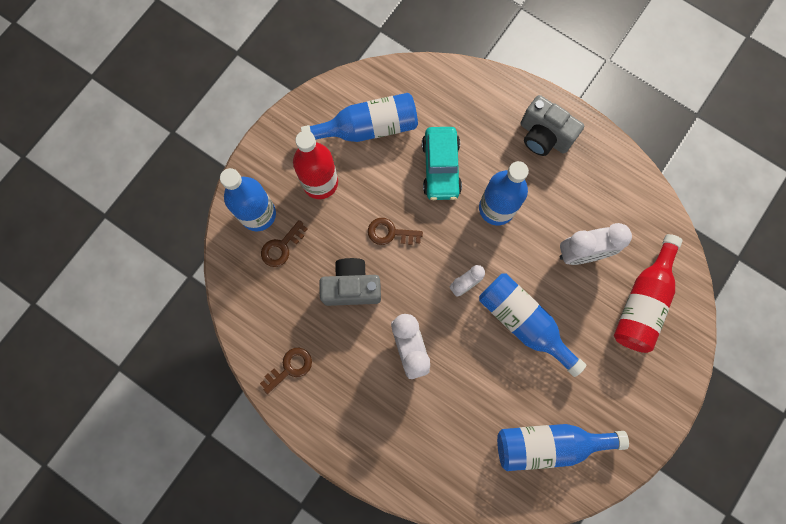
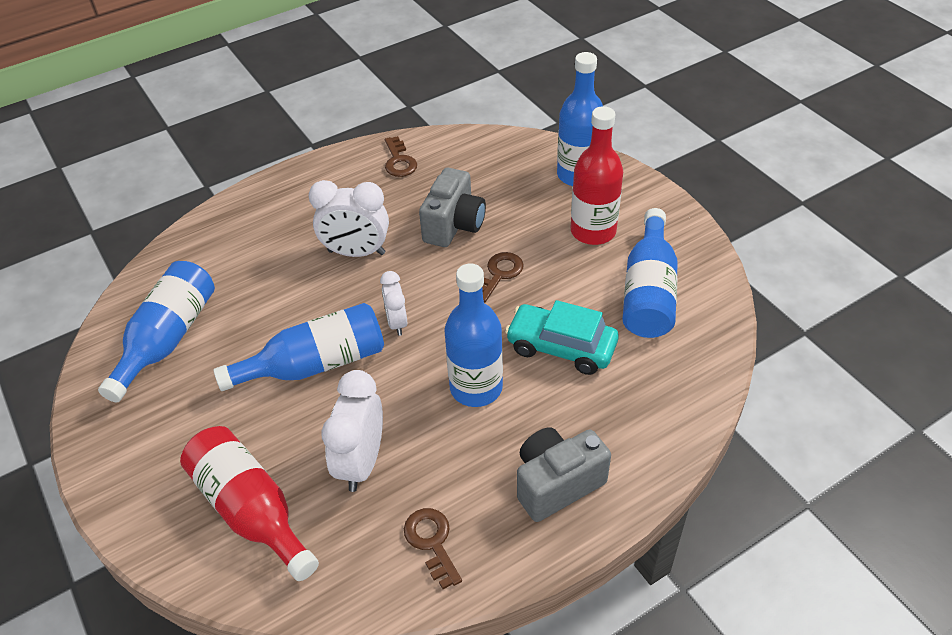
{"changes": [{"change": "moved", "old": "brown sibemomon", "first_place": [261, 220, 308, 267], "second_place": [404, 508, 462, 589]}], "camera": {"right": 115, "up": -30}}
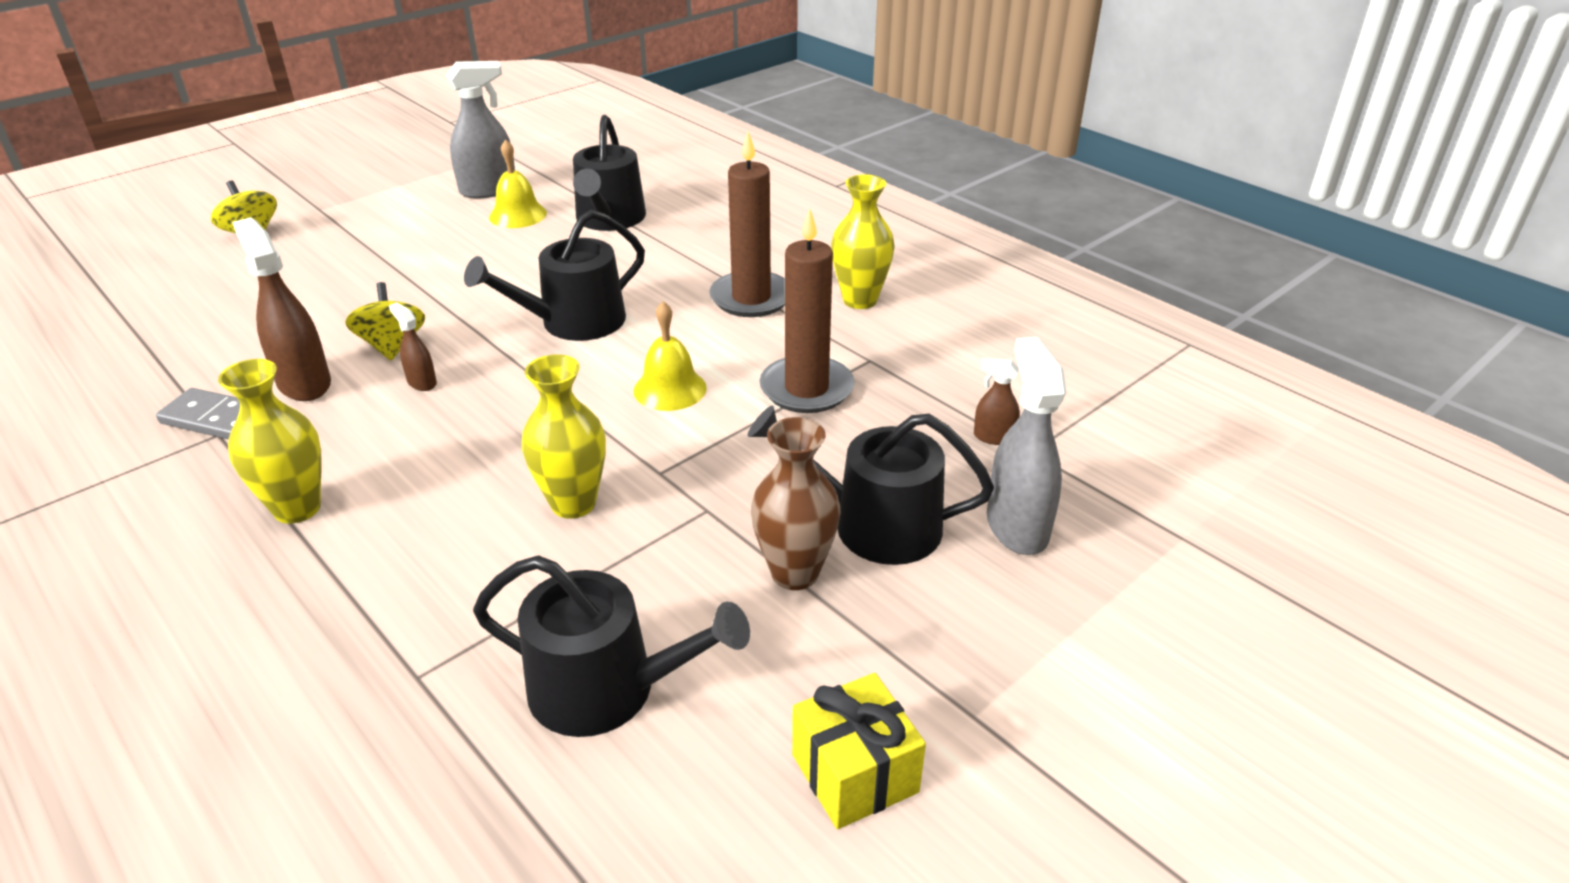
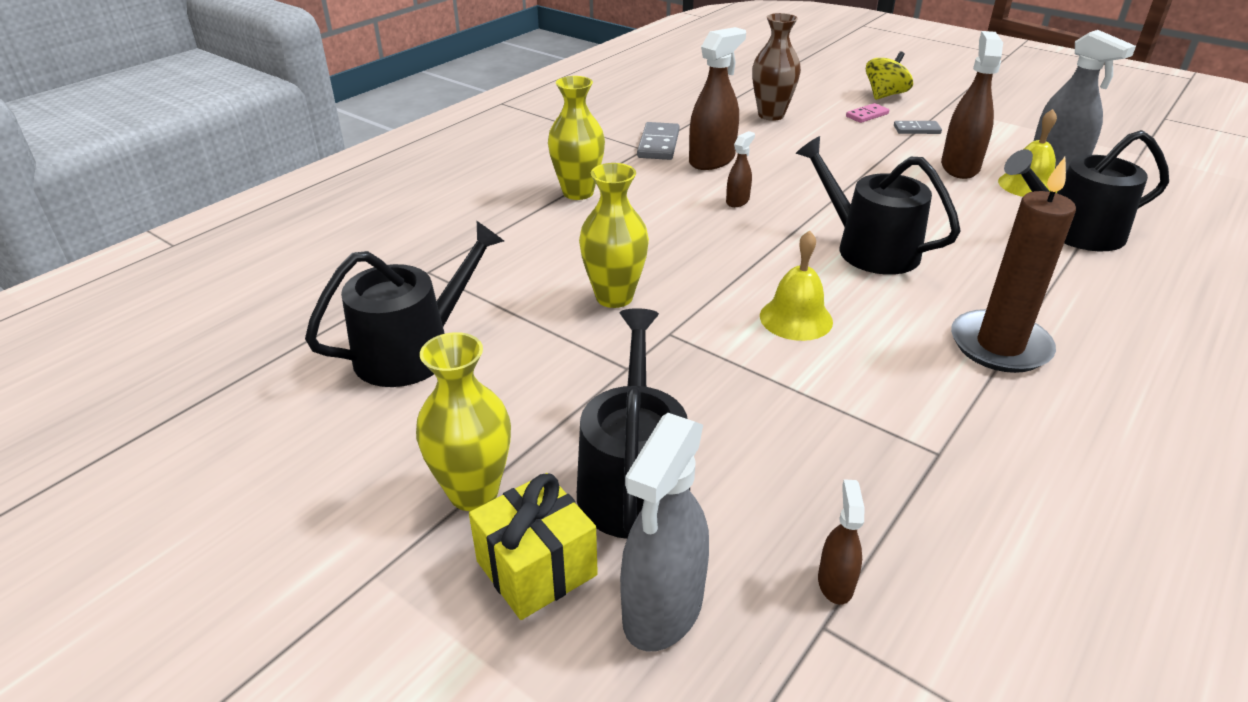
{"changes": [{"change": "moved", "old": "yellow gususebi", "first_place": [831, 174, 895, 309], "second_place": [416, 332, 511, 511]}, {"change": "removed", "old": "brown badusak", "first_place": [759, 208, 855, 413]}, {"change": "removed", "old": "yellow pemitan", "first_place": [345, 282, 425, 360]}, {"change": "turned", "old": "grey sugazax", "first_place": [987, 337, 1066, 555], "second_place": [620, 413, 709, 651], "degrees": 135}, {"change": "moved", "old": "brown gususebi", "first_place": [751, 417, 841, 590], "second_place": [752, 13, 801, 121]}, {"change": "turned", "old": "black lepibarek", "first_place": [473, 555, 750, 737], "second_place": [305, 221, 504, 387], "degrees": -135}, {"change": "moved", "old": "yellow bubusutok", "first_place": [792, 673, 926, 829], "second_place": [469, 473, 598, 620]}, {"change": "added", "new": "brown sugazax", "second_place": [941, 31, 1003, 179]}, {"change": "added", "new": "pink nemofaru", "second_place": [846, 103, 889, 123]}, {"change": "added", "new": "grey nemofaru", "second_place": [894, 121, 942, 134]}], "camera": {"right": 80, "up": 0}}
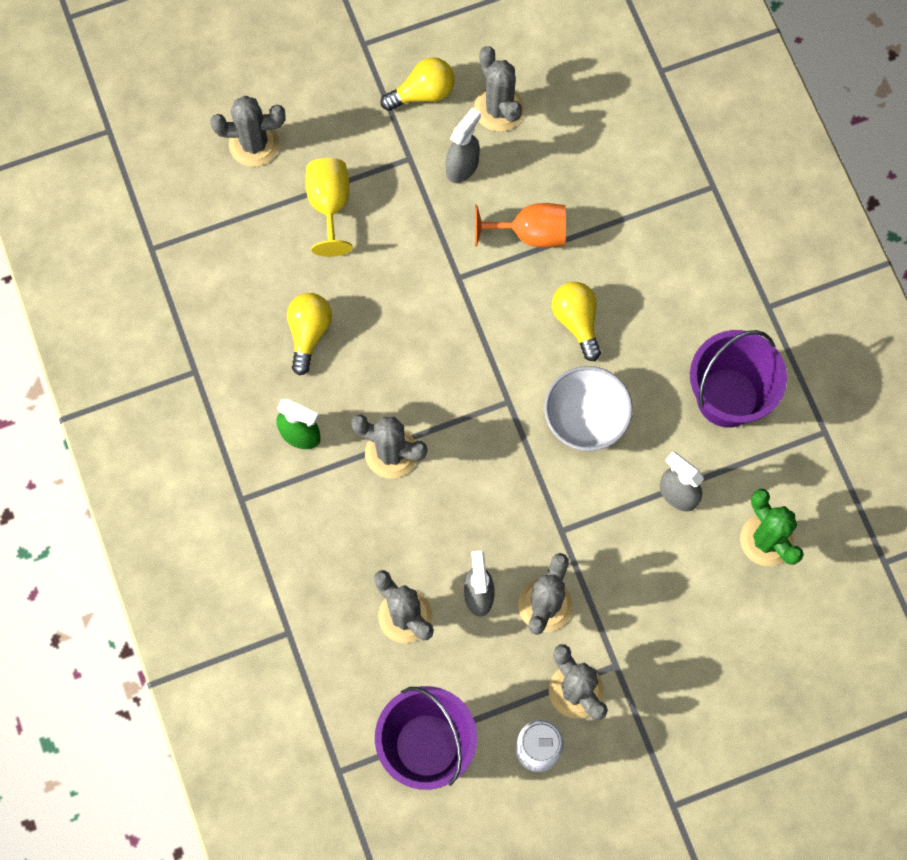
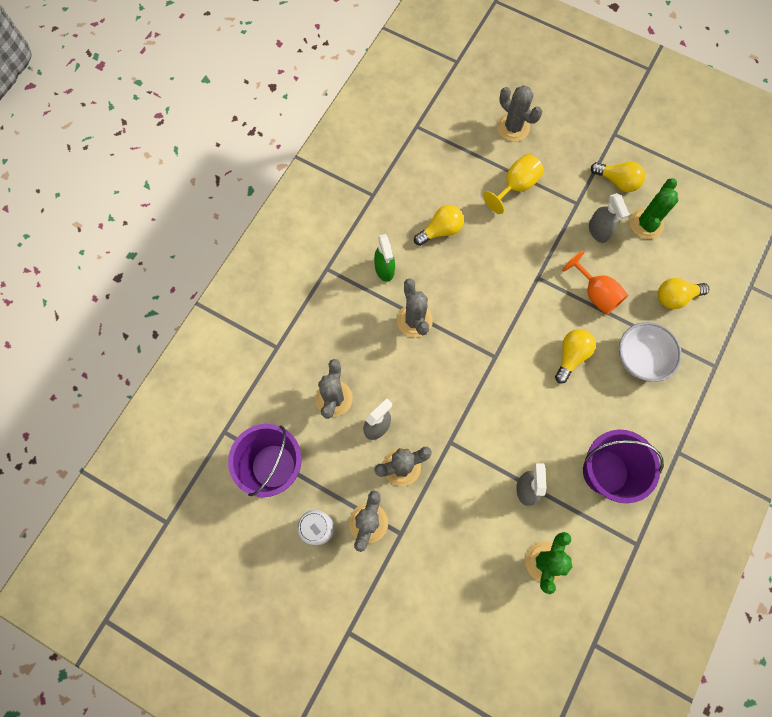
{"changes": [{"change": "recoloured", "old": "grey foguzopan", "new": "green foguzopan", "first_place": [474, 46, 524, 131], "second_place": [630, 178, 678, 239]}, {"change": "turned", "old": "grey sugazax", "first_place": [446, 107, 481, 183], "second_place": [589, 193, 630, 243], "degrees": 75}, {"change": "moved", "old": "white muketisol", "first_place": [544, 366, 633, 451], "second_place": [619, 322, 682, 382]}, {"change": "added", "new": "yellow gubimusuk", "second_place": [658, 278, 709, 309]}], "camera": {"right": 50, "up": 0}}
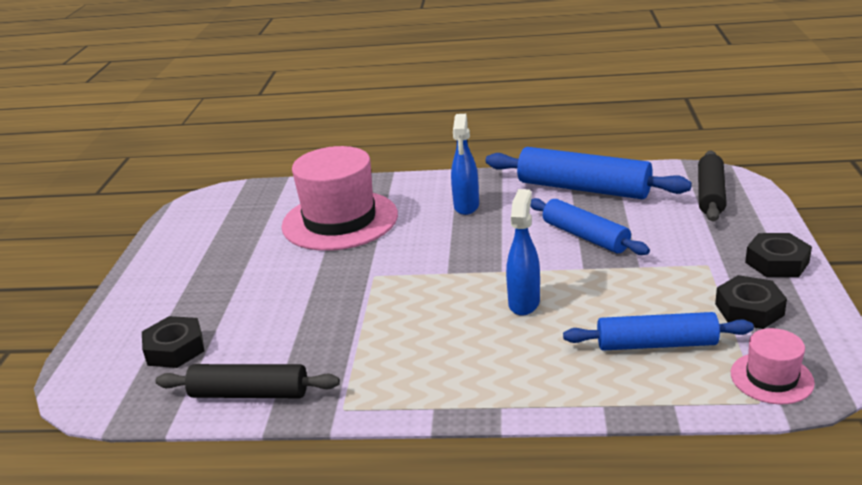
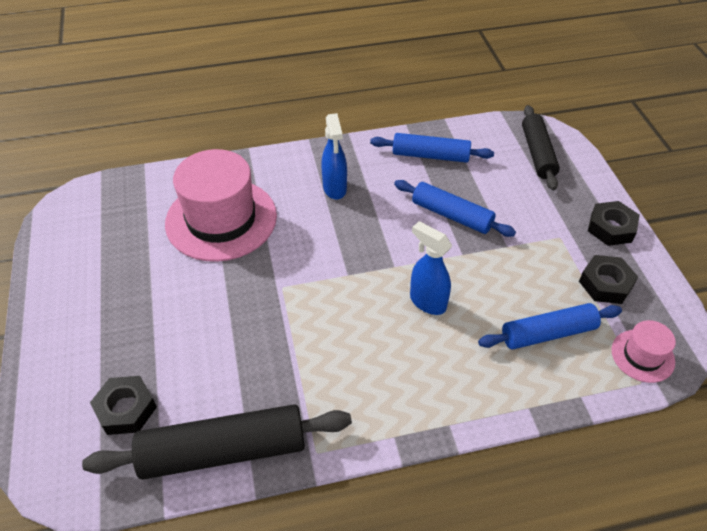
{"changes": [{"change": "resized", "old": "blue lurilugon", "first_place": [486, 147, 692, 199], "second_place": [370, 133, 494, 163], "factor": 0.66}, {"change": "turned", "old": "blue sugazax", "first_place": [506, 189, 540, 316], "second_place": [410, 221, 452, 315], "degrees": -45}, {"change": "resized", "old": "black lurilugon", "first_place": [155, 364, 340, 398], "second_place": [82, 404, 352, 479], "factor": 1.51}], "camera": {"right": -20, "up": 20}}
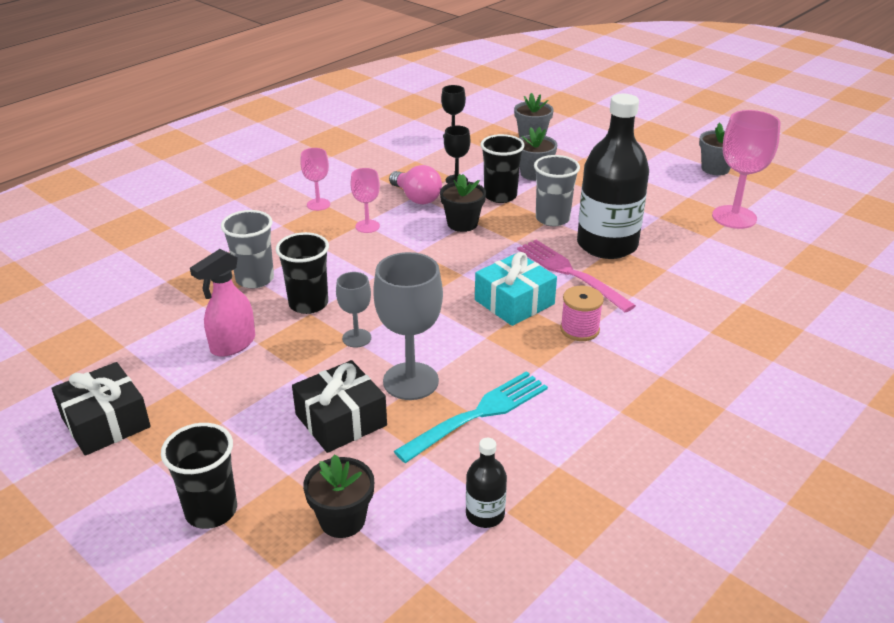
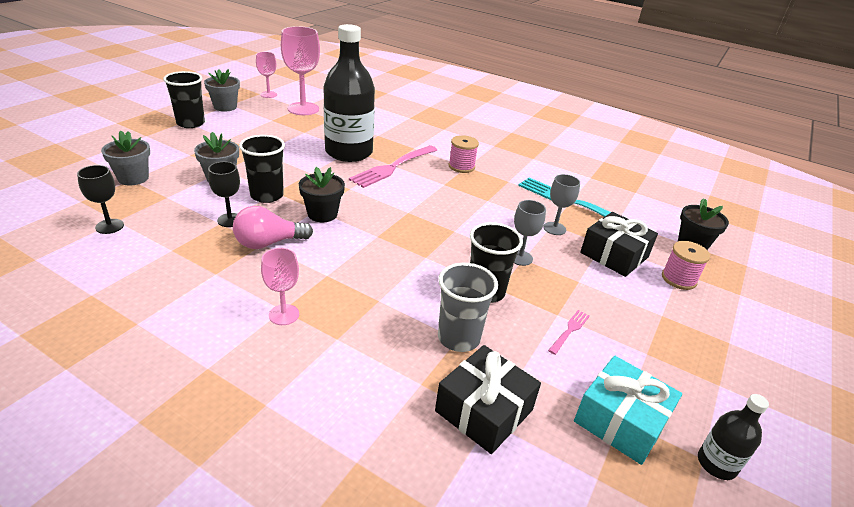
{"changes": [{"change": "removed", "old": "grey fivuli", "first_place": [534, 155, 580, 226]}, {"change": "turned", "old": "pink gubimusuk", "first_place": [389, 165, 442, 204], "second_place": [233, 206, 313, 249], "degrees": -150}, {"change": "moved", "old": "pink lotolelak", "first_place": [350, 168, 380, 233], "second_place": [256, 52, 277, 98]}, {"change": "replaced", "old": "pink sugazax", "new": "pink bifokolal", "first_place": [190, 249, 255, 357], "second_place": [548, 310, 590, 355]}, {"change": "resized", "old": "grey lotolelak", "first_place": [373, 252, 443, 400], "second_place": [543, 174, 580, 235], "factor": 0.55}, {"change": "moved", "old": "turquoise bubusutok", "first_place": [475, 252, 557, 326], "second_place": [574, 356, 682, 465]}, {"change": "moved", "old": "black bubusutok", "first_place": [52, 362, 151, 456], "second_place": [435, 345, 541, 454]}, {"change": "moved", "old": "black fivuli", "first_place": [161, 423, 237, 529], "second_place": [163, 71, 205, 128]}, {"change": "moved", "old": "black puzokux", "first_place": [466, 438, 507, 528], "second_place": [698, 394, 769, 480]}, {"change": "added", "new": "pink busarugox", "second_place": [662, 241, 710, 290]}], "camera": {"right": -105, "up": 0}}
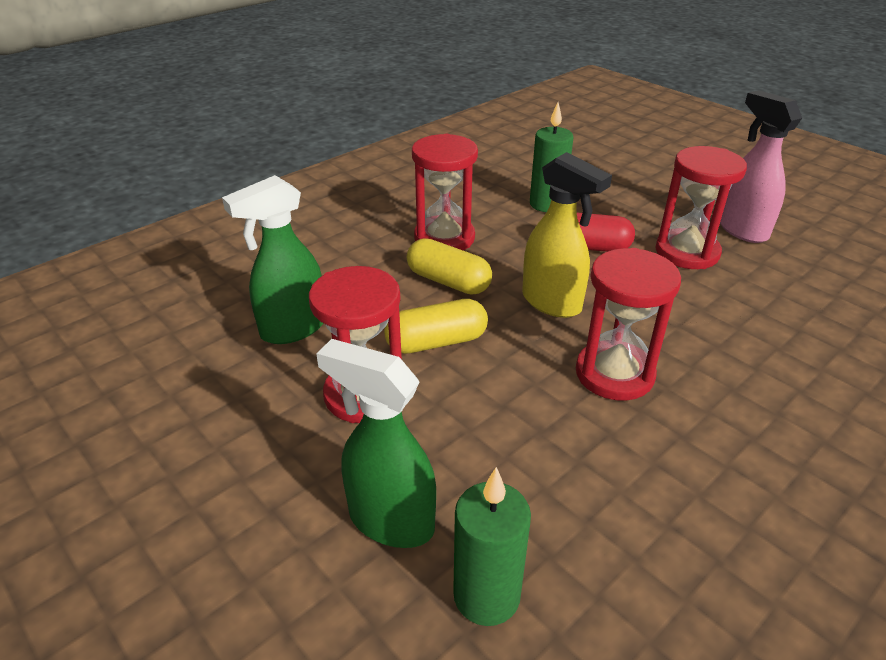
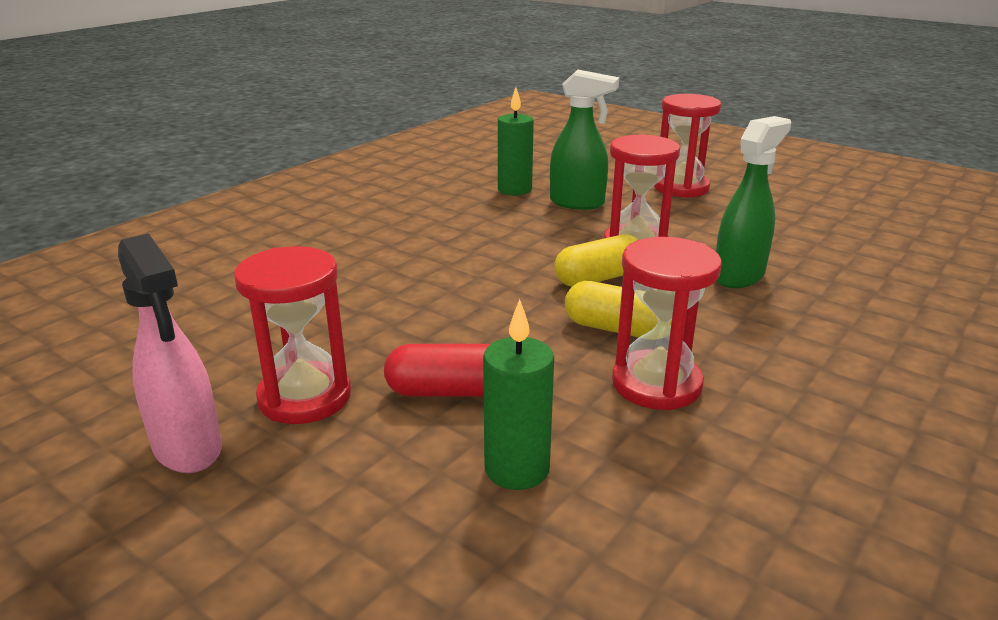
{"changes": [{"change": "removed", "old": "yellow sugazax", "first_place": [522, 152, 612, 318]}, {"change": "moved", "old": "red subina", "first_place": [576, 248, 681, 401], "second_place": [654, 94, 721, 198]}], "camera": {"right": 170, "up": -10}}
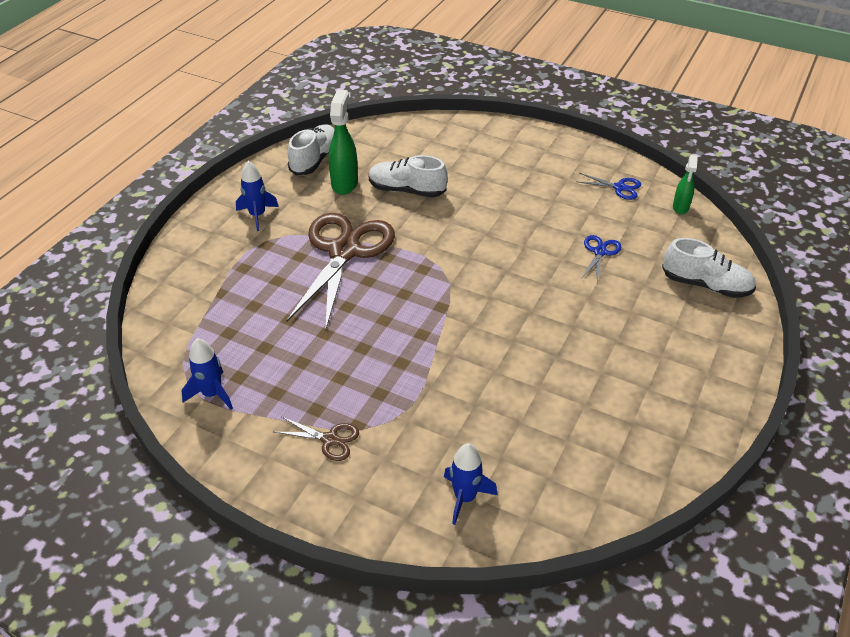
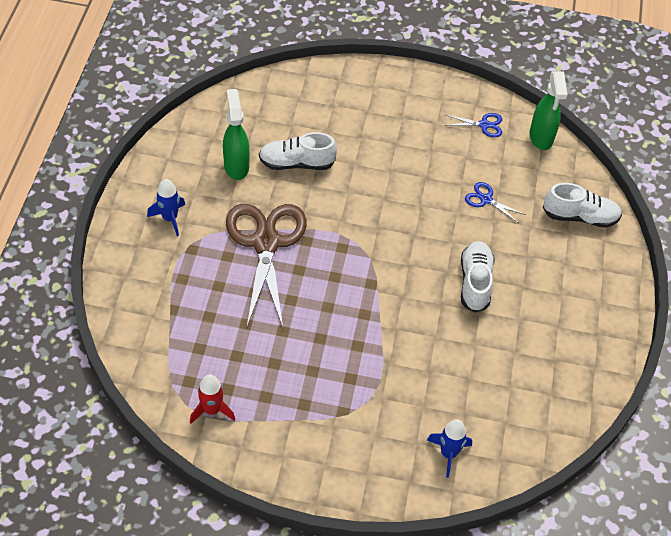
{"changes": [{"change": "moved", "old": "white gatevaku", "first_place": [288, 124, 335, 175], "second_place": [461, 241, 495, 312]}, {"change": "resized", "old": "green sugazax", "first_place": [673, 155, 698, 214], "second_place": [530, 71, 567, 150], "factor": 1.63}, {"change": "turned", "old": "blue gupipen", "first_place": [581, 235, 621, 283], "second_place": [465, 182, 526, 223], "degrees": -60}, {"change": "recoloured", "old": "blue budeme", "new": "red budeme", "first_place": [181, 338, 233, 410], "second_place": [190, 374, 235, 424]}, {"change": "removed", "old": "brown gupipen", "first_place": [275, 416, 359, 461]}], "camera": {"right": -20, "up": 10}}
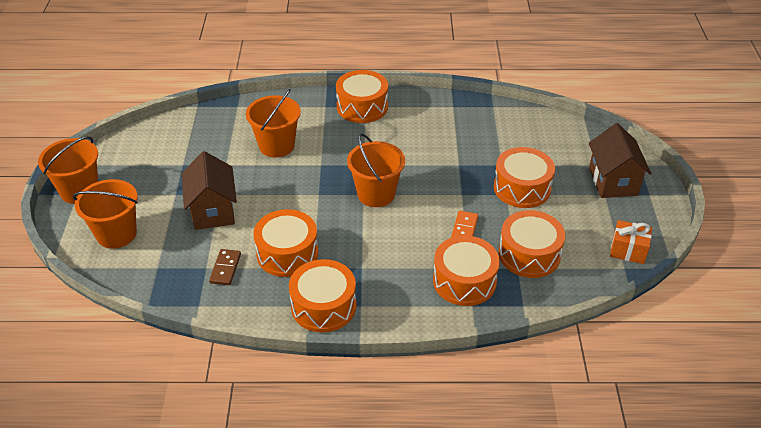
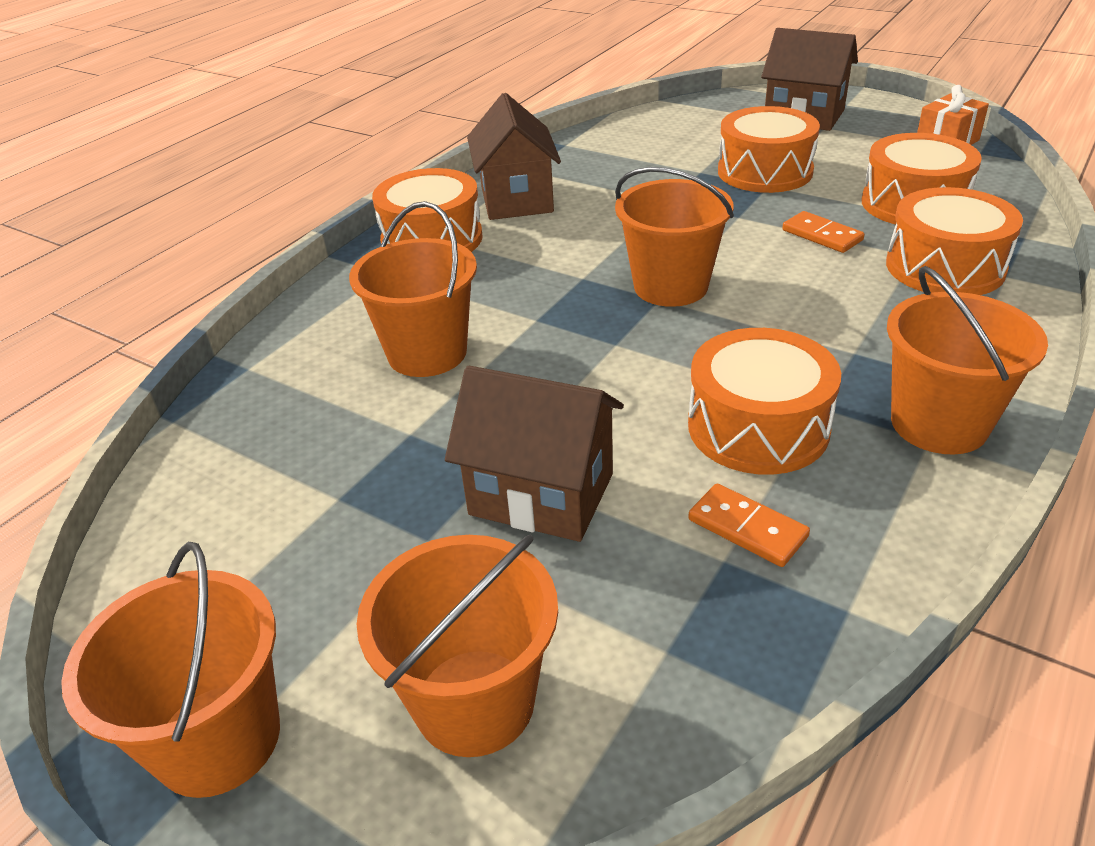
{"changes": [{"change": "recoloured", "old": "brown nemofaru", "new": "orange nemofaru", "first_place": [209, 249, 241, 285], "second_place": [688, 483, 810, 567]}, {"change": "replaced", "old": "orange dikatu", "new": "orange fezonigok", "first_place": [289, 259, 356, 333], "second_place": [887, 266, 1048, 455]}, {"change": "added", "new": "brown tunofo", "second_place": [467, 93, 561, 220]}], "camera": {"right": -55, "up": -5}}
